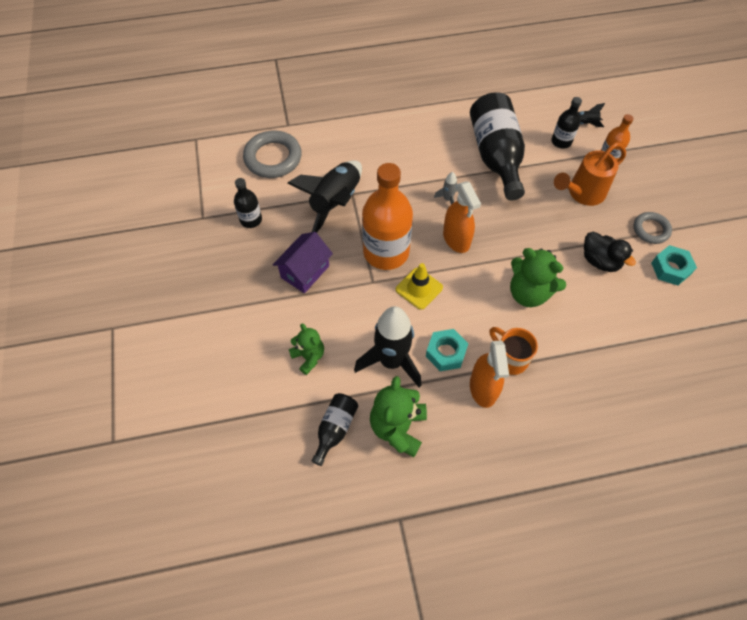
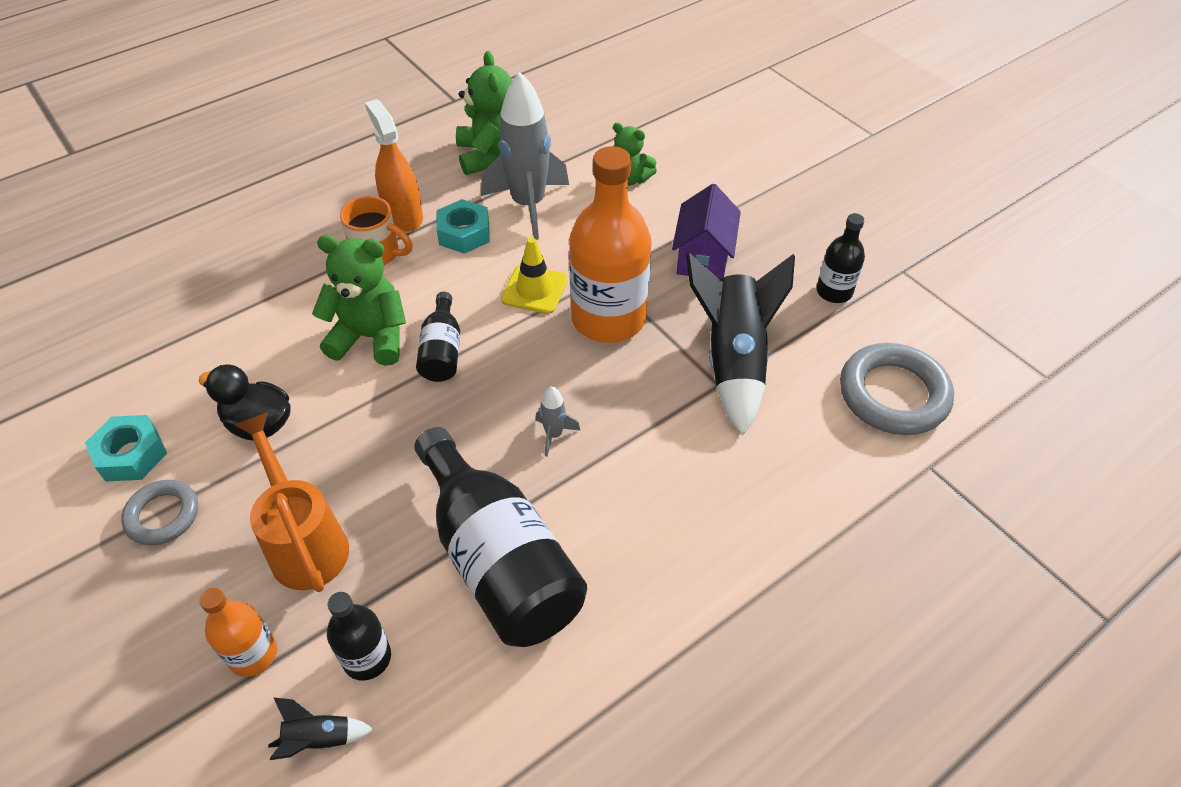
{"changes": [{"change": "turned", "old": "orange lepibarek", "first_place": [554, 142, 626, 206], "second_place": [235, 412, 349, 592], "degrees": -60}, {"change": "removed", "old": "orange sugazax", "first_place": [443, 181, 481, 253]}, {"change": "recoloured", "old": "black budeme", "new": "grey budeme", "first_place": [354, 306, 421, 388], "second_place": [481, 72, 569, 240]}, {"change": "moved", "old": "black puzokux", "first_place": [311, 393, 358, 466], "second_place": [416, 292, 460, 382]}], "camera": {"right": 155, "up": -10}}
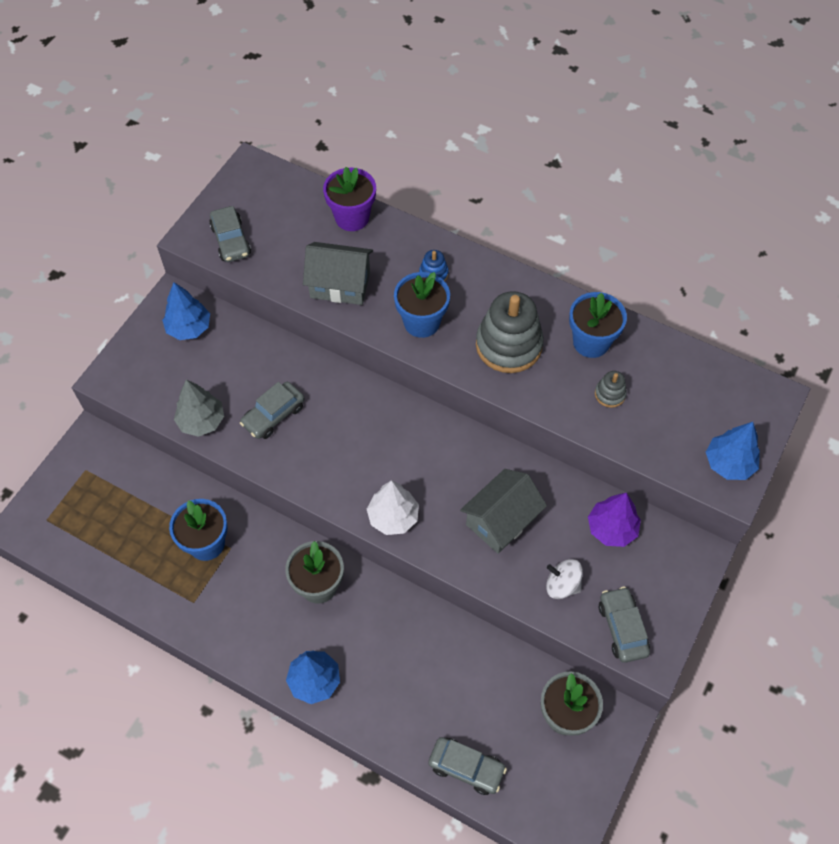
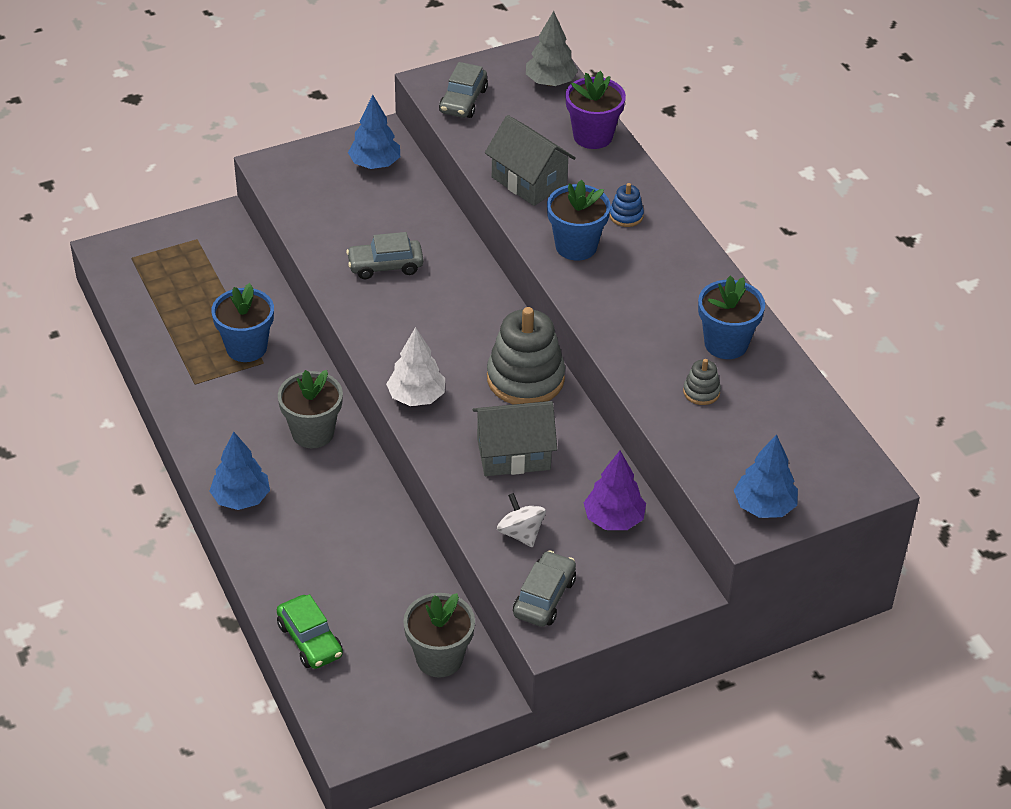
{"changes": [{"change": "moved", "old": "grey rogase", "first_place": [476, 291, 544, 373], "second_place": [487, 307, 565, 404]}, {"change": "moved", "old": "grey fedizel", "first_place": [174, 379, 224, 437], "second_place": [526, 11, 578, 86]}, {"change": "recoloured", "old": "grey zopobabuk", "new": "green zopobabuk", "first_place": [428, 737, 507, 795], "second_place": [277, 594, 343, 669]}], "camera": {"right": 35, "up": -15}}
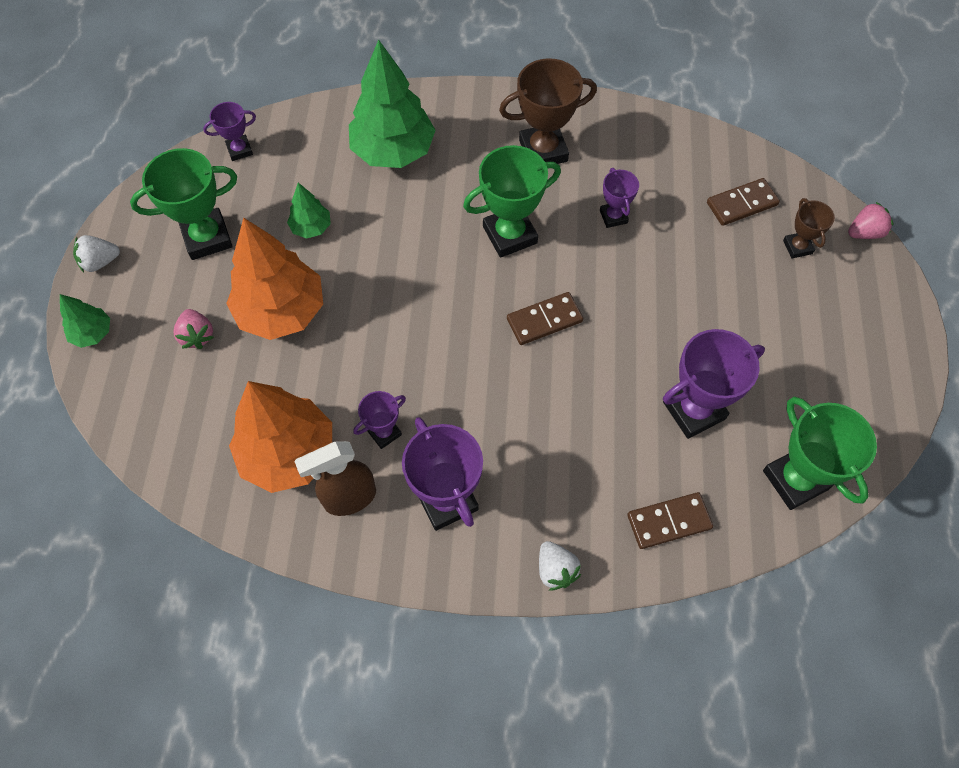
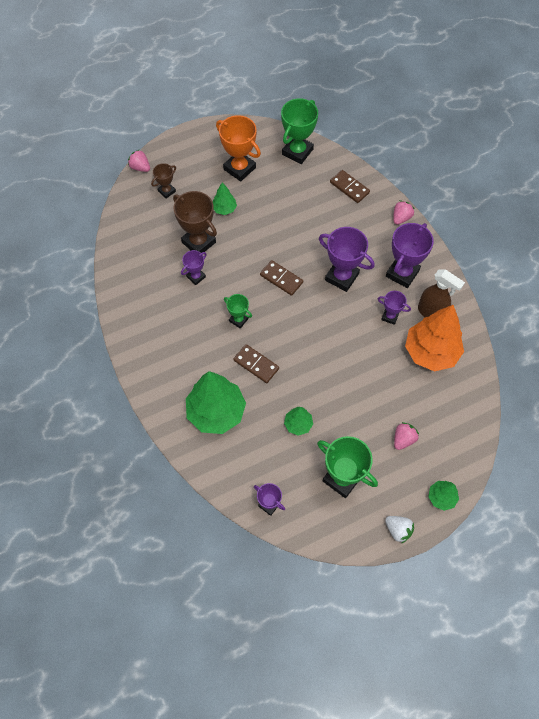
{"changes": [{"change": "moved", "old": "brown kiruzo", "first_place": [499, 58, 597, 164], "second_place": [173, 191, 217, 253]}, {"change": "resized", "old": "green kiruzo", "first_place": [463, 145, 561, 258], "second_place": [224, 294, 252, 329], "factor": 0.55}, {"change": "moved", "old": "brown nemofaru", "first_place": [707, 178, 780, 226], "second_place": [233, 344, 279, 383]}, {"change": "removed", "old": "orange fedizel", "first_place": [226, 217, 323, 340]}, {"change": "moved", "old": "purple kiruzo", "first_place": [663, 329, 765, 439], "second_place": [319, 227, 375, 292]}, {"change": "recoloured", "old": "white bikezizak", "new": "pink bikezizak", "first_place": [539, 541, 581, 591], "second_place": [393, 200, 415, 225]}, {"change": "added", "new": "orange kiruzo", "second_place": [216, 115, 261, 181]}, {"change": "added", "new": "green fedizel", "second_place": [213, 182, 237, 215]}], "camera": {"right": -120, "up": 0}}
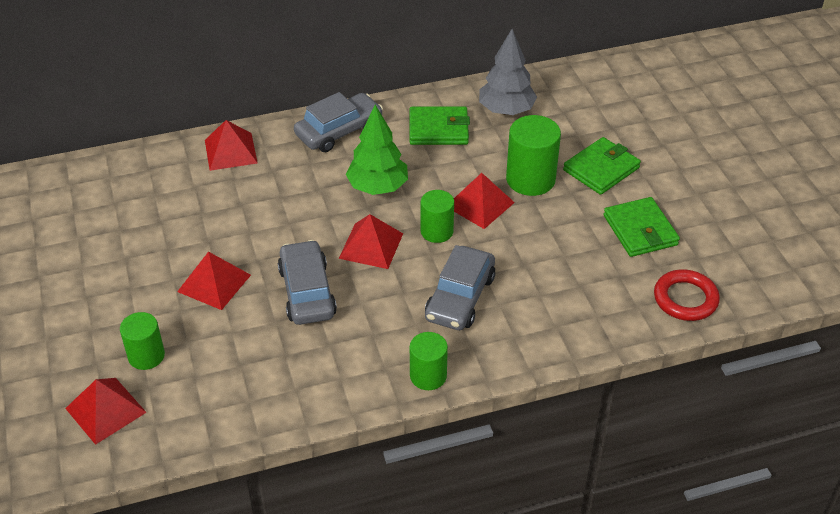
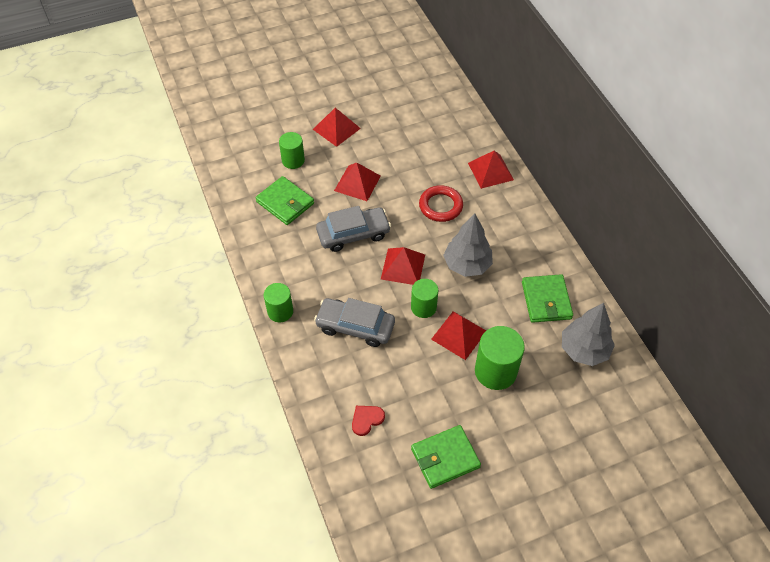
{"changes": [{"change": "removed", "old": "grey zopobabuk", "first_place": [294, 92, 383, 152]}, {"change": "recoloured", "old": "green fedizel", "new": "grey fedizel", "first_place": [346, 105, 408, 195], "second_place": [443, 213, 493, 277]}, {"change": "moved", "old": "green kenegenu", "first_place": [563, 137, 641, 195], "second_place": [255, 176, 314, 225]}, {"change": "moved", "old": "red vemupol", "first_place": [654, 269, 720, 321], "second_place": [419, 185, 463, 222]}, {"change": "moved", "old": "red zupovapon", "first_place": [65, 378, 147, 445], "second_place": [313, 108, 361, 147]}, {"change": "added", "new": "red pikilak", "second_place": [352, 406, 385, 436]}], "camera": {"right": 85, "up": 10}}
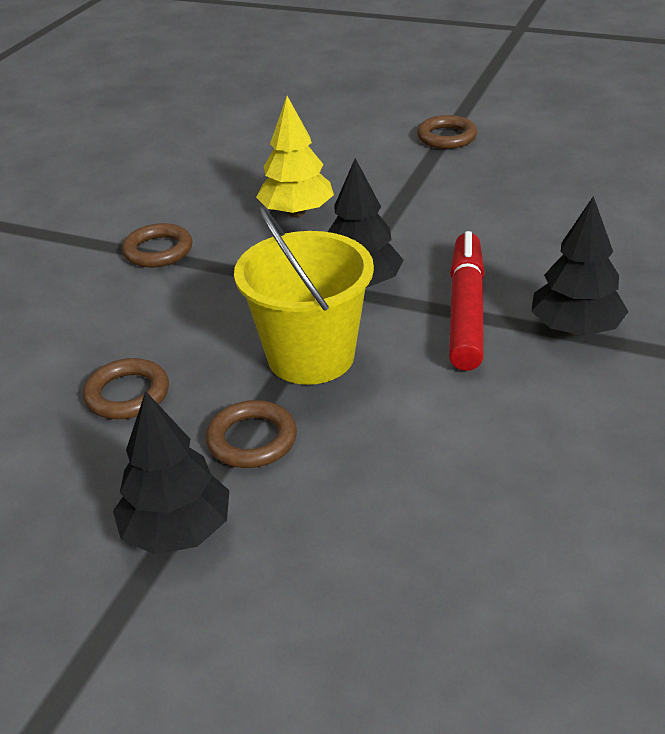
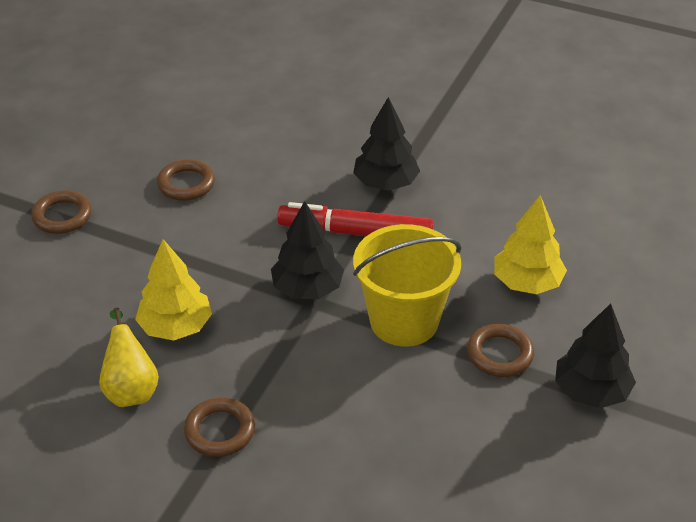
{"changes": [{"change": "moved", "old": "brown vemupol", "first_place": [83, 358, 169, 419], "second_place": [157, 159, 215, 201]}, {"change": "added", "new": "yellow fedizel", "second_place": [494, 195, 567, 294]}, {"change": "added", "new": "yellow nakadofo", "second_place": [99, 308, 159, 407]}], "camera": {"right": -90, "up": 5}}
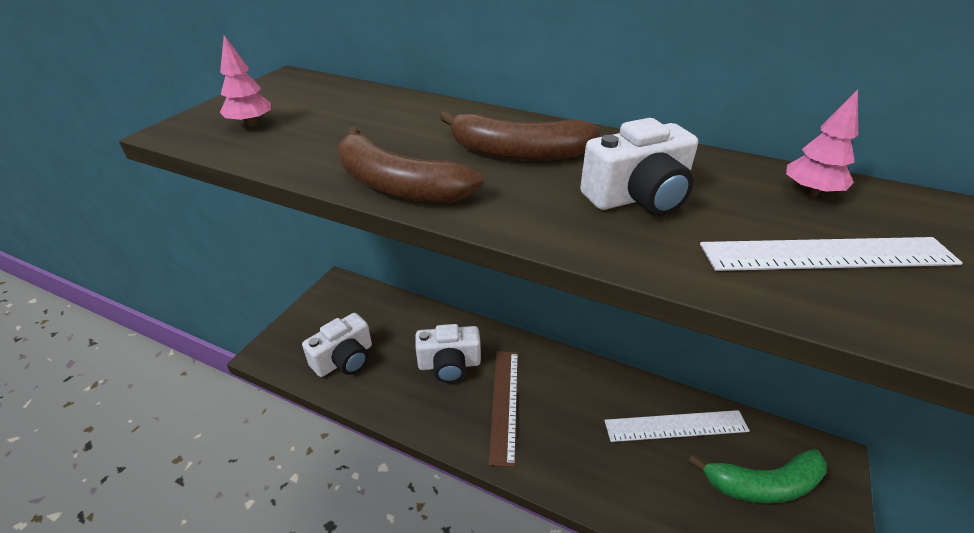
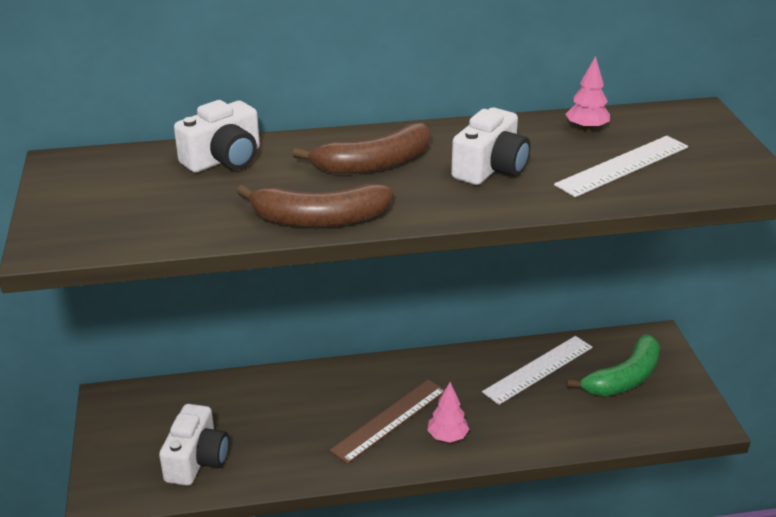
{"changes": [{"change": "moved", "old": "pink fedizel", "first_place": [220, 35, 271, 127], "second_place": [427, 382, 469, 442]}, {"change": "moved", "old": "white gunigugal", "first_place": [416, 324, 481, 383], "second_place": [174, 100, 260, 173]}, {"change": "turned", "old": "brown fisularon", "first_place": [489, 351, 518, 467], "second_place": [329, 380, 445, 464], "degrees": 75}], "camera": {"right": -35, "up": -5}}
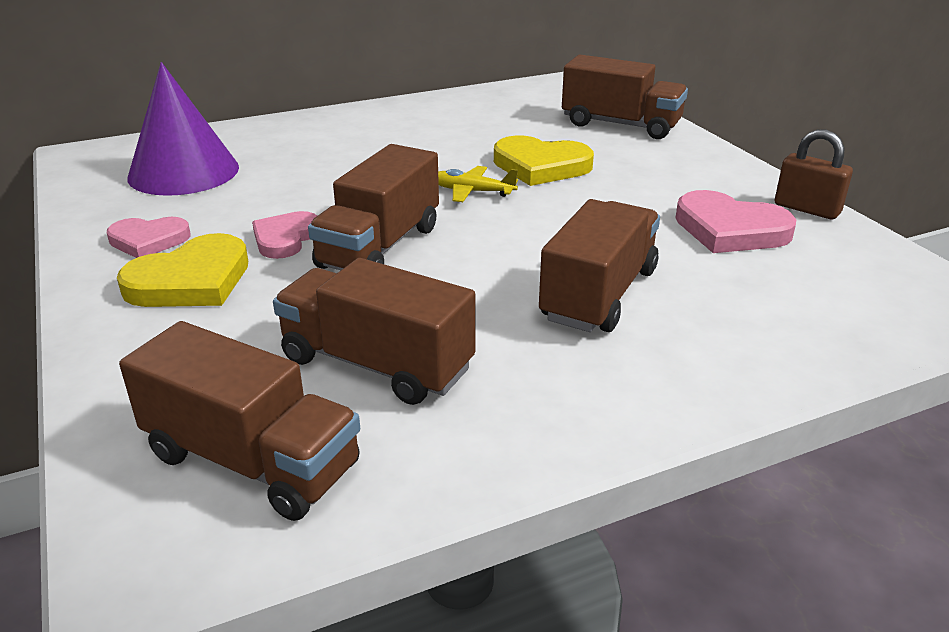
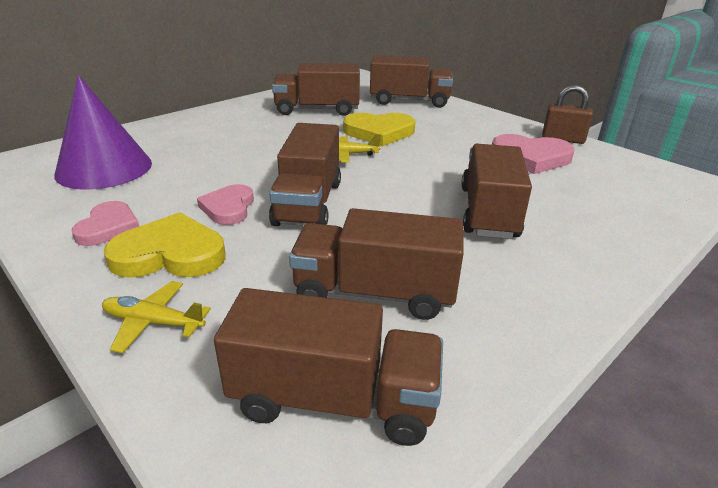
{"changes": [{"change": "turned", "old": "pink pikilak", "first_place": [107, 217, 190, 258], "second_place": [71, 201, 139, 246], "degrees": -60}, {"change": "turned", "old": "yellow pikilak", "first_place": [117, 233, 248, 307], "second_place": [103, 212, 226, 278], "degrees": -120}, {"change": "added", "new": "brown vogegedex", "second_place": [272, 63, 360, 116]}, {"change": "added", "new": "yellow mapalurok", "second_place": [102, 281, 211, 353]}], "camera": {"right": -20, "up": 0}}
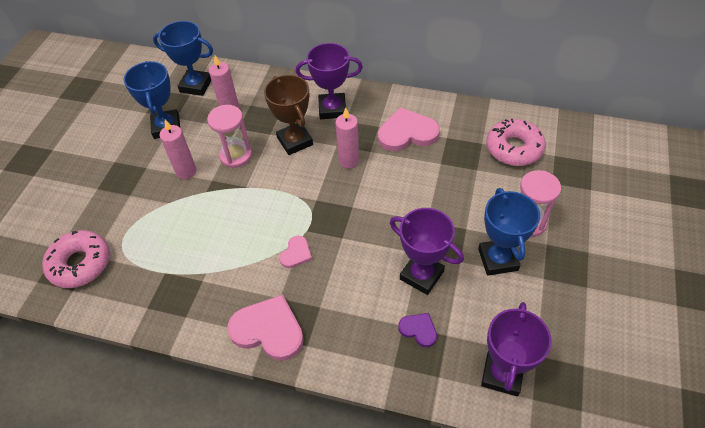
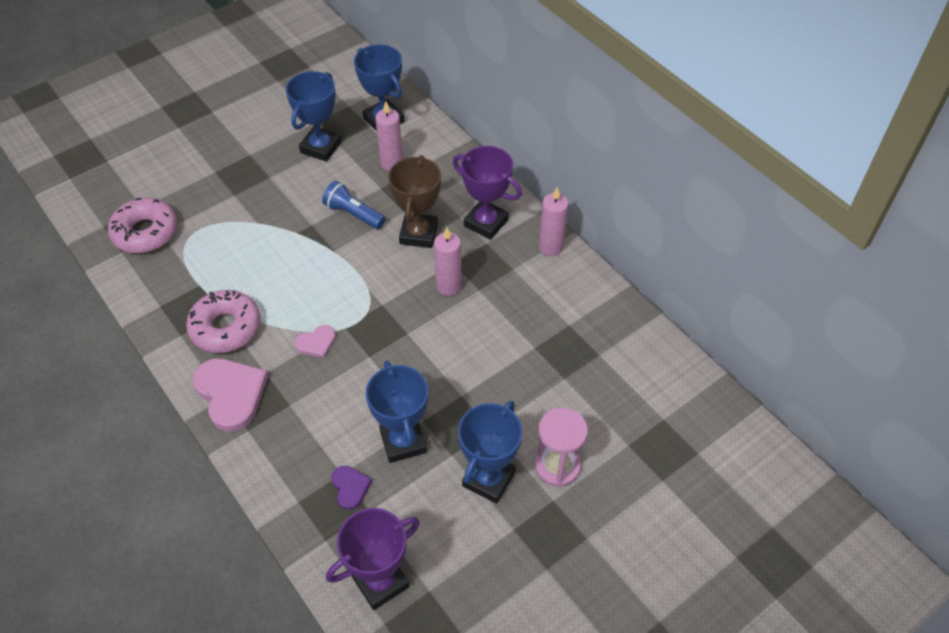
{"changes": [{"change": "replaced", "old": "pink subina", "new": "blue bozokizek", "first_place": [207, 105, 252, 168], "second_place": [322, 181, 385, 229]}, {"change": "removed", "old": "pink pikilak", "first_place": [378, 107, 440, 151]}, {"change": "moved", "old": "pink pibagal", "first_place": [486, 119, 546, 166], "second_place": [186, 290, 261, 353]}, {"change": "moved", "old": "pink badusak", "first_place": [160, 120, 196, 179], "second_place": [539, 187, 569, 256]}, {"change": "recoloured", "old": "purple kiruzo", "new": "blue kiruzo", "first_place": [390, 208, 464, 295], "second_place": [365, 361, 428, 463]}], "camera": {"right": 35, "up": 0}}
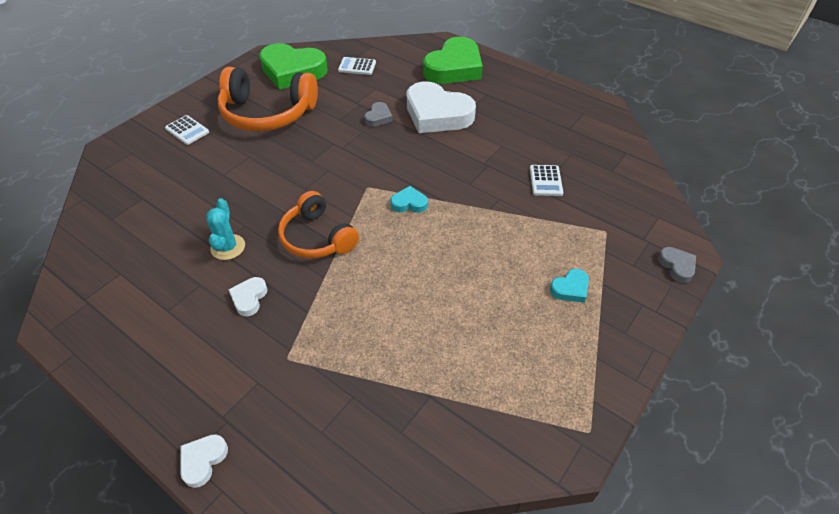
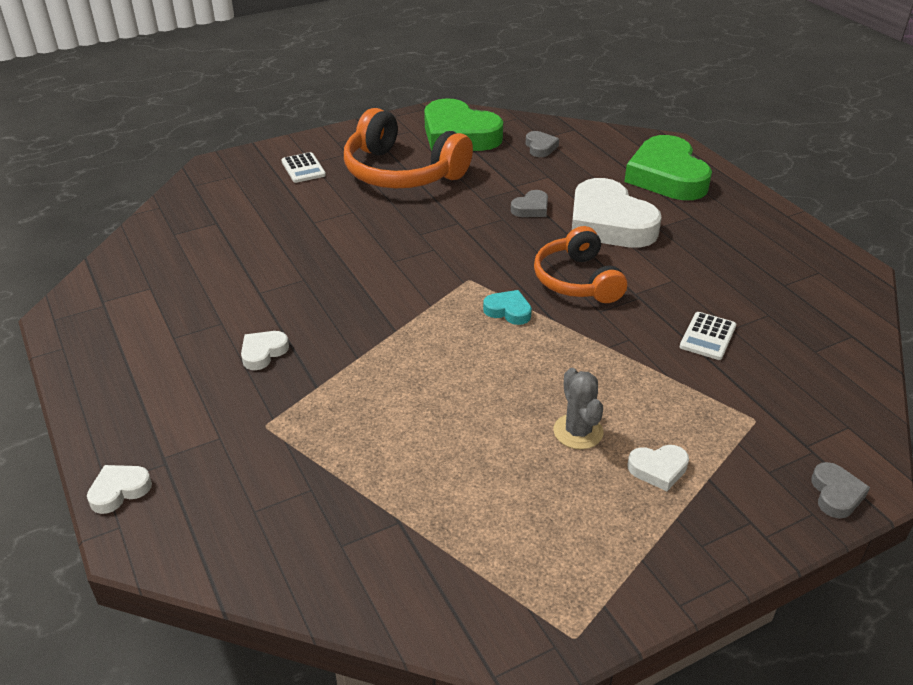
{"changes": [{"change": "turned", "old": "green pikilak", "first_place": [423, 37, 483, 84], "second_place": [624, 135, 712, 200], "degrees": 105}, {"change": "replaced", "old": "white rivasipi", "new": "grey pikilak", "first_place": [338, 57, 376, 75], "second_place": [526, 131, 559, 157]}, {"change": "moved", "old": "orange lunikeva", "first_place": [278, 191, 359, 258], "second_place": [534, 226, 627, 303]}, {"change": "removed", "old": "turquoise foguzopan", "first_place": [206, 198, 245, 260]}, {"change": "recoloured", "old": "turquoise pikilak", "new": "white pikilak", "first_place": [550, 269, 589, 303], "second_place": [627, 445, 689, 491]}, {"change": "added", "new": "grey foguzopan", "second_place": [553, 368, 603, 449]}], "camera": {"right": 25, "up": -10}}
